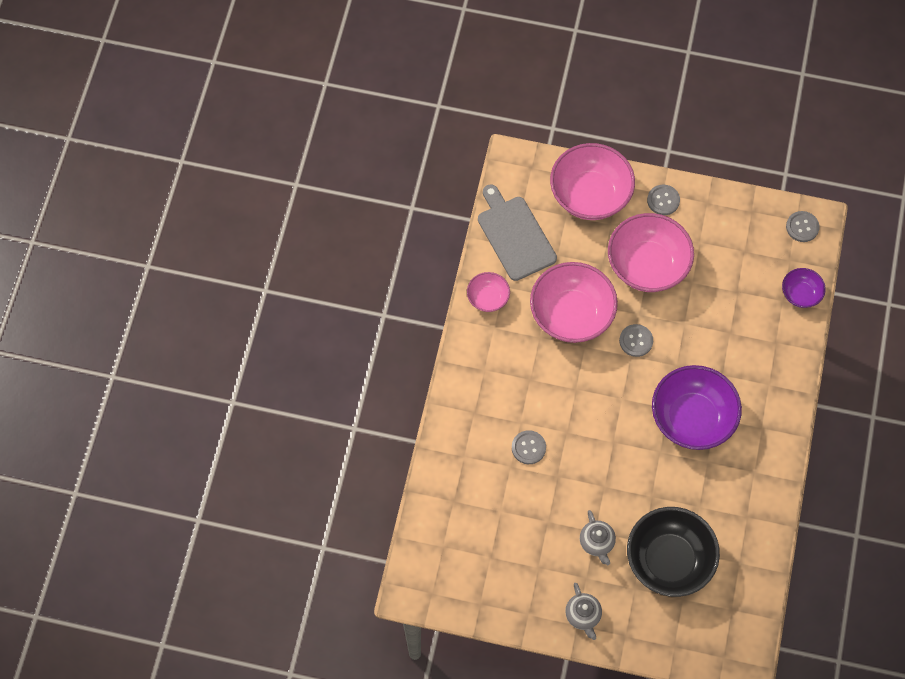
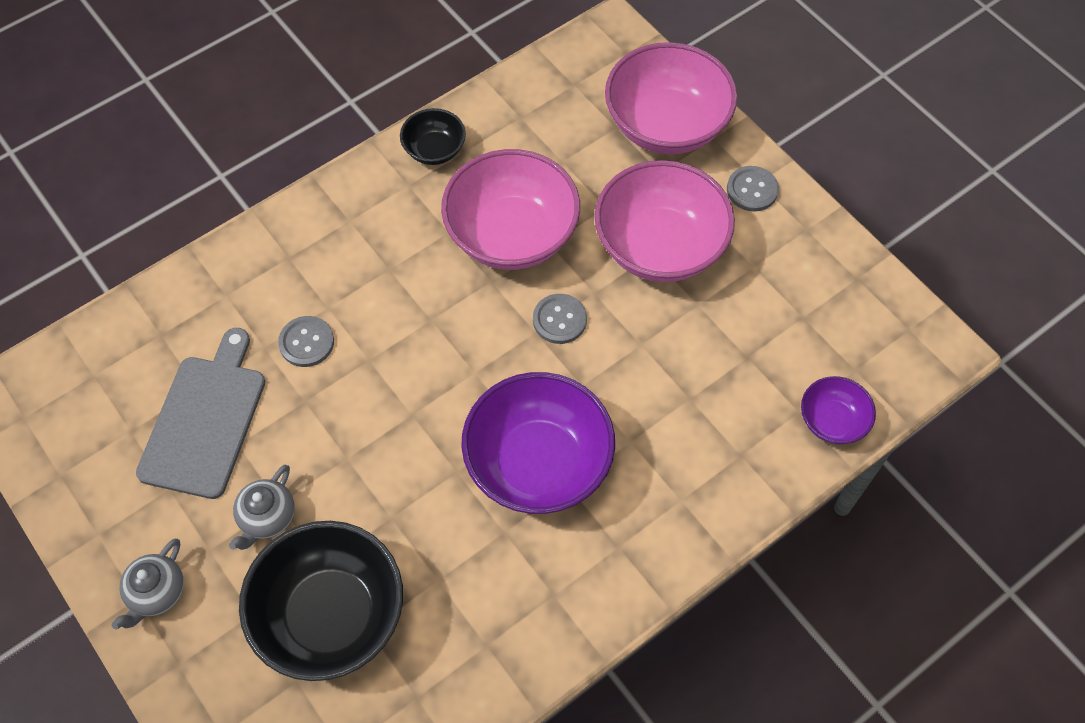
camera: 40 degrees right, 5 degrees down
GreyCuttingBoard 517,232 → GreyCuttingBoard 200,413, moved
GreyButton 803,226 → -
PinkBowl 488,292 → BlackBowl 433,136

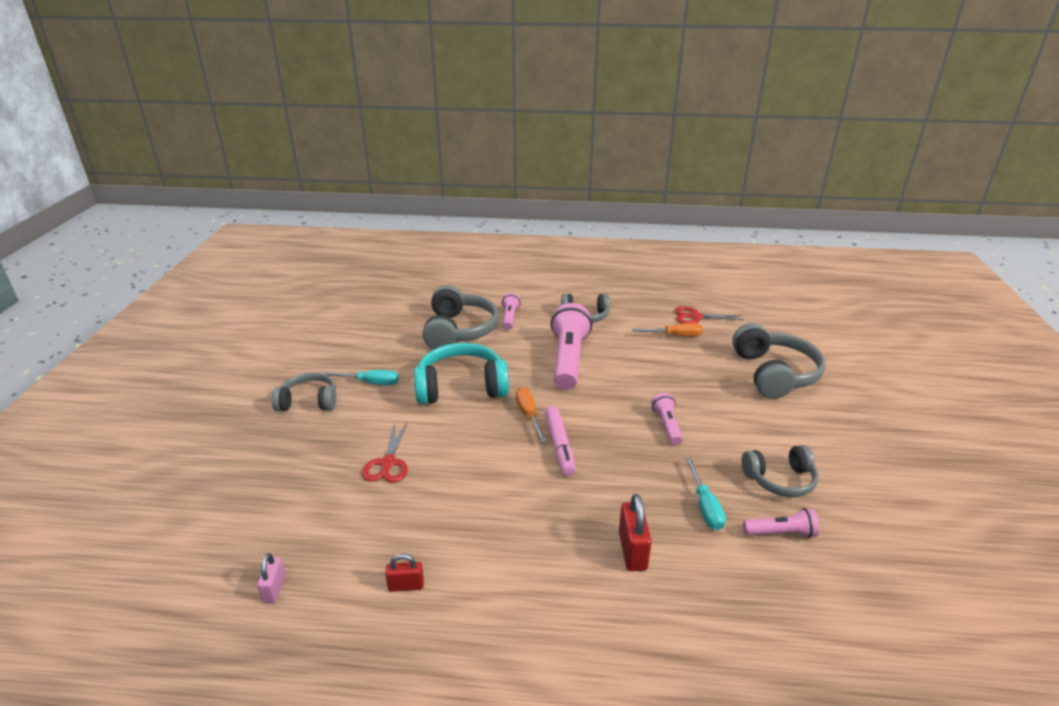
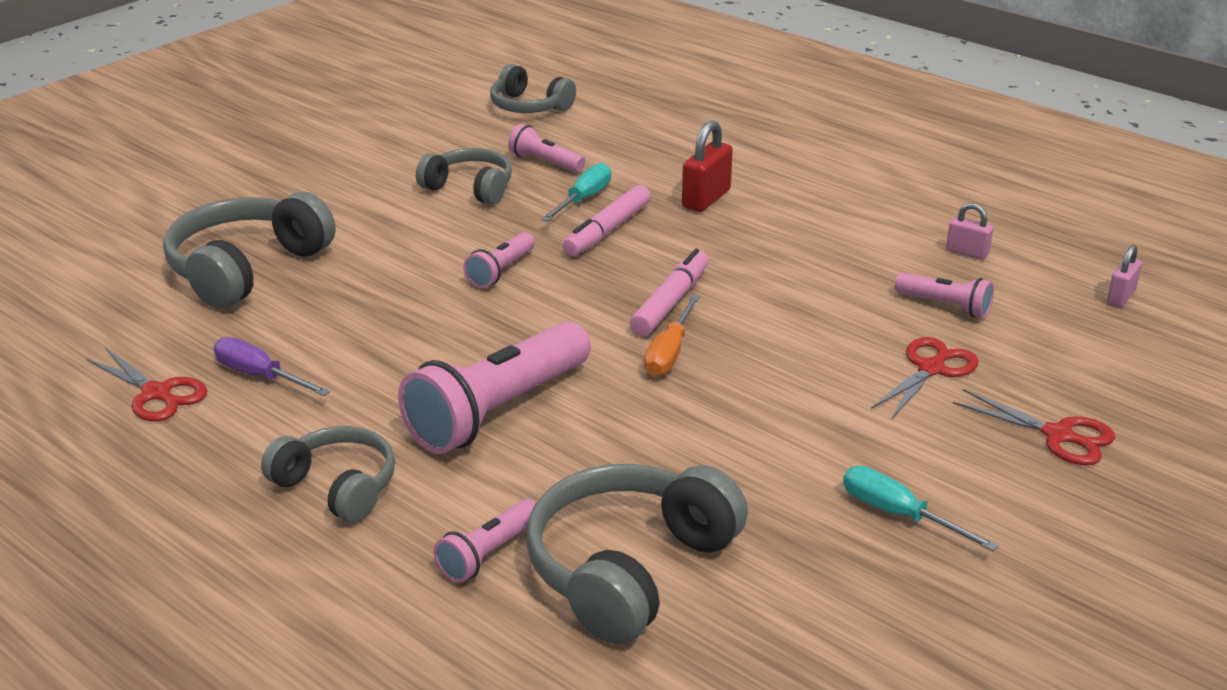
camera: 145 degrees left, 0 degrees up
OrangeScrewdriver 667,329 → PurpleScrewdriver 272,366
TurquoiseHeadphones 461,373 → -
GreyHeadphones 304,391 → GreyHeadphones 533,88, moved
RedPadlock 404,573 → PinkPadlock 969,231
- → PinkMarker 607,220
- → PinkFlashlight 944,295
- → RedScissors 1034,427

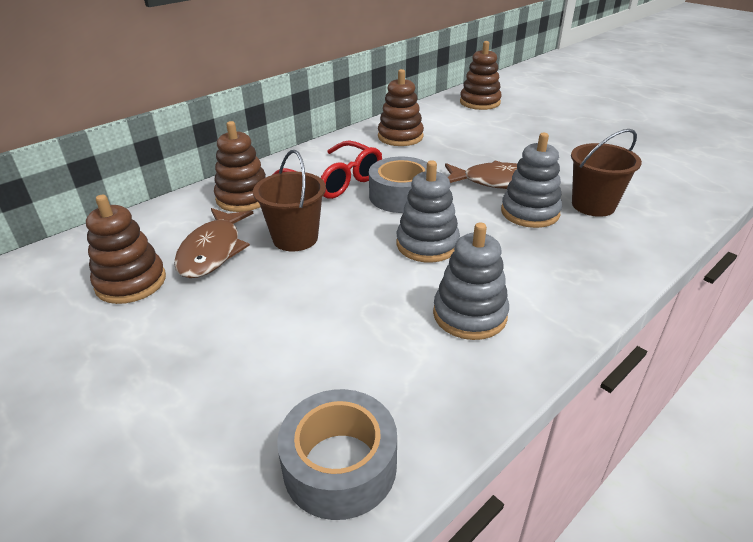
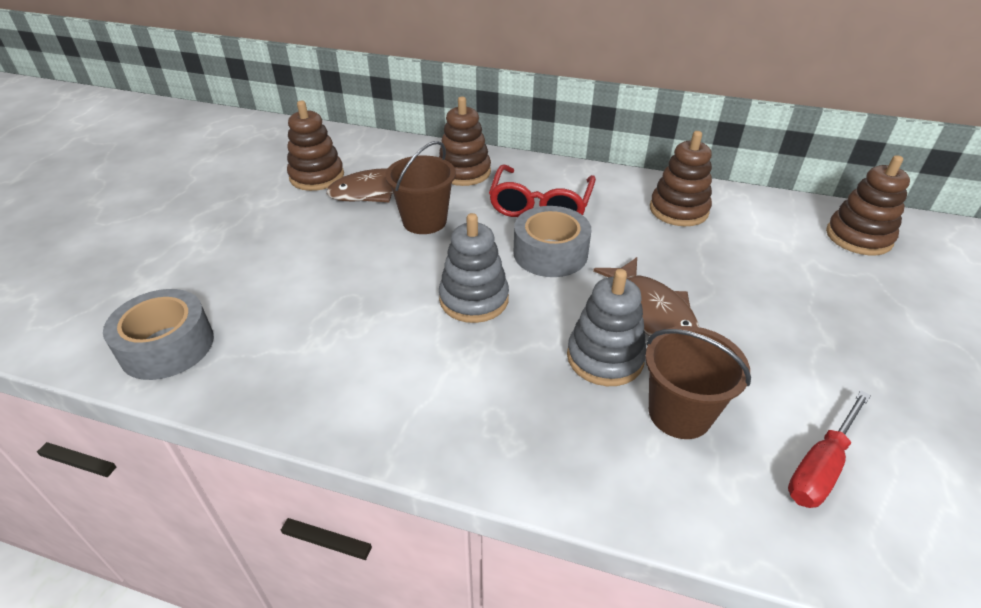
camera: 60 degrees right, 5 degrees up
GreyStackingToy 471,281 → -
- → RedScrewdriver 829,449

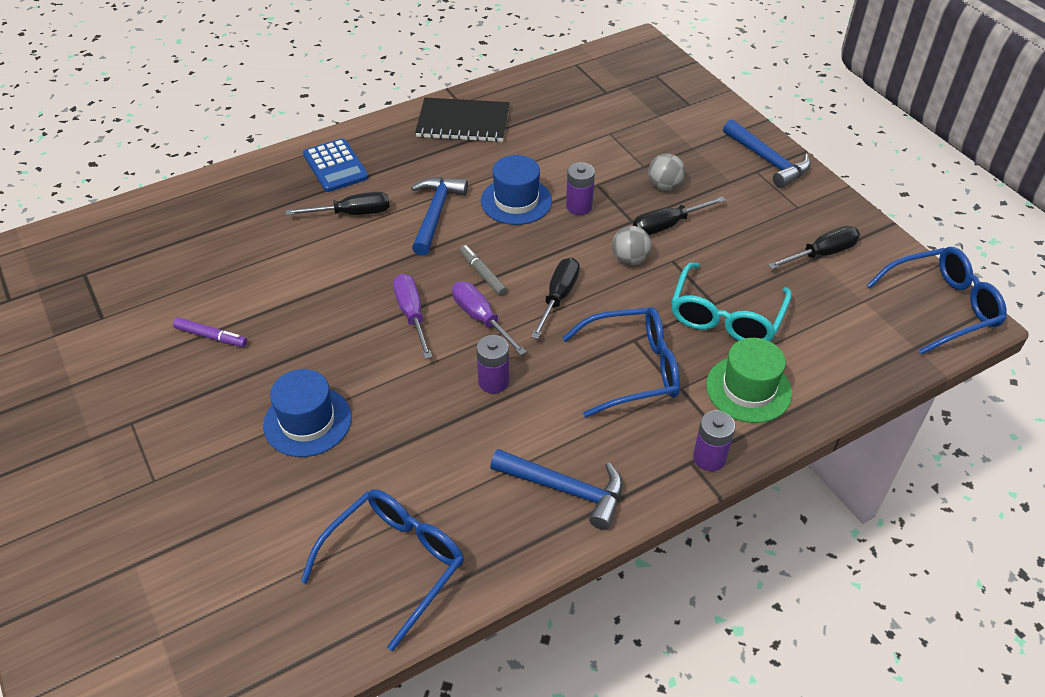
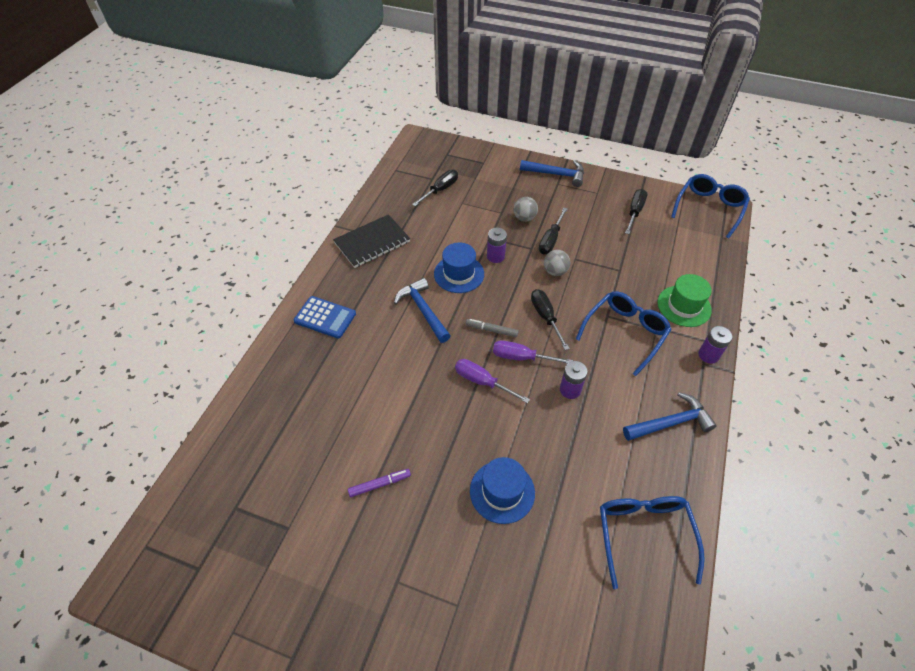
camera: 40 degrees left, 5 degrees up
BlackScrewdriver 338,203 → BlackScrewdriver 435,188, moved
TurquoiseGlasses 731,301 → -

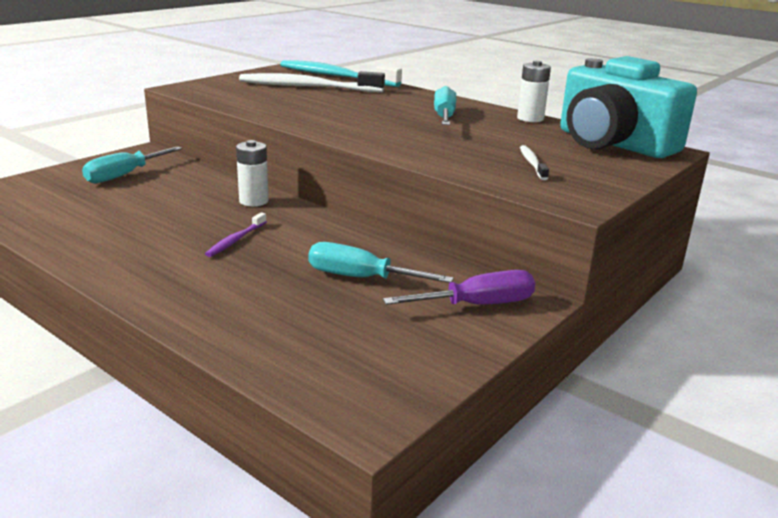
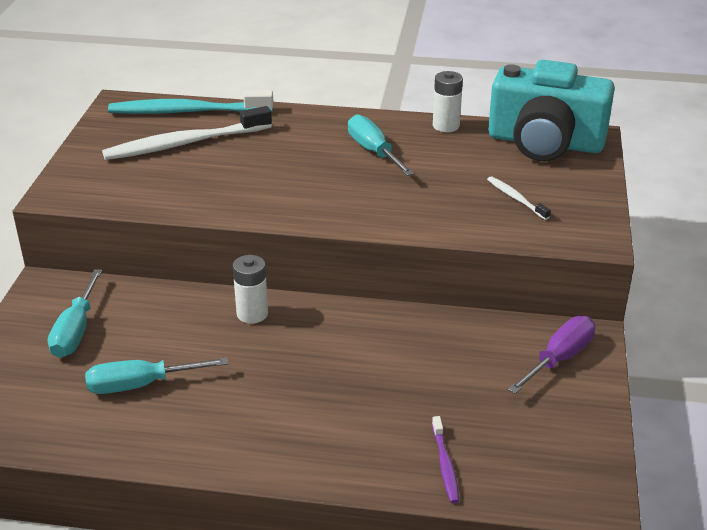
camera: 30 degrees left, 10 degrees up
PurpleToothbrush 236,234 → PurpleToothbrush 445,459, moved
TurquoiseScrewdriver 381,262 → TurquoiseScrewdriver 156,375, moved

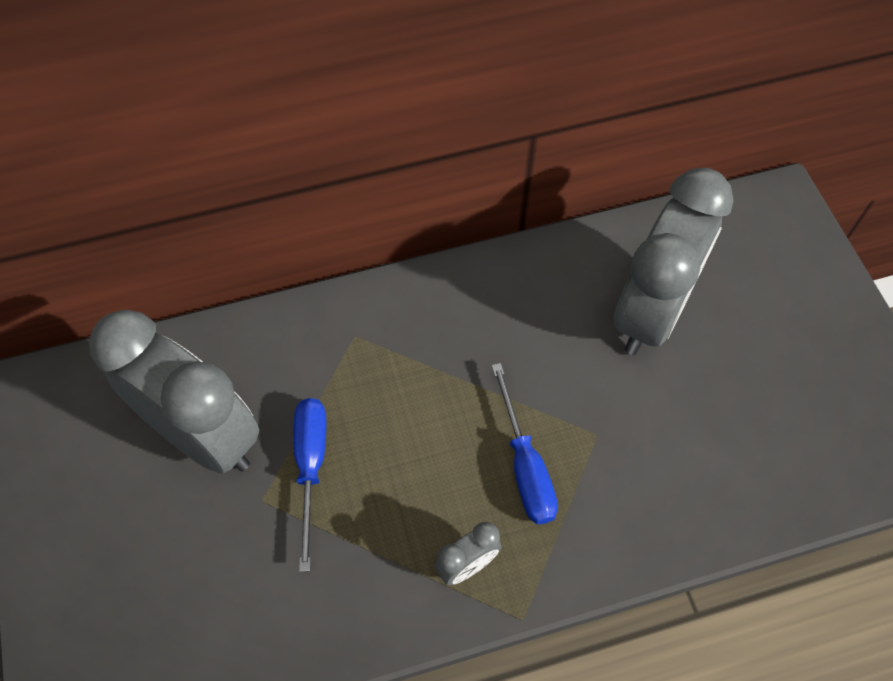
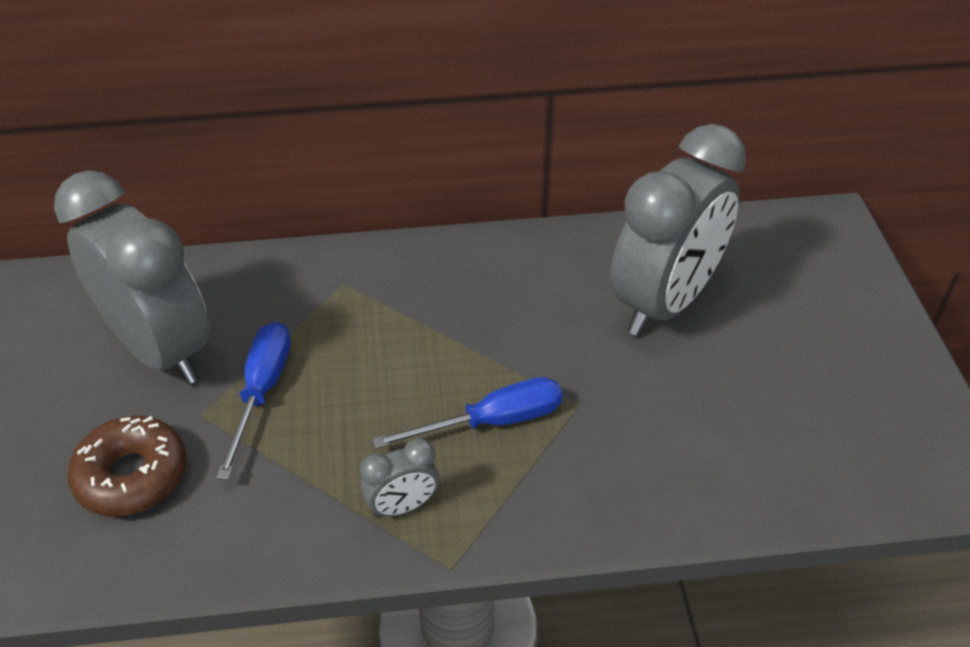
camera: 10 degrees right, 15 degrees down
BlueScrewdriver 525,443 → BlueScrewdriver 467,413, 105 degrees counterclockwise
- → BrownDonut 127,466

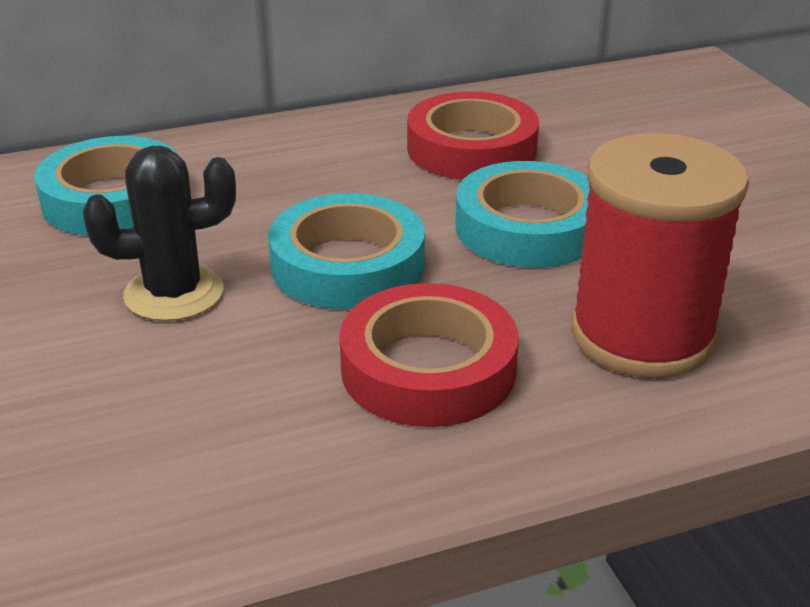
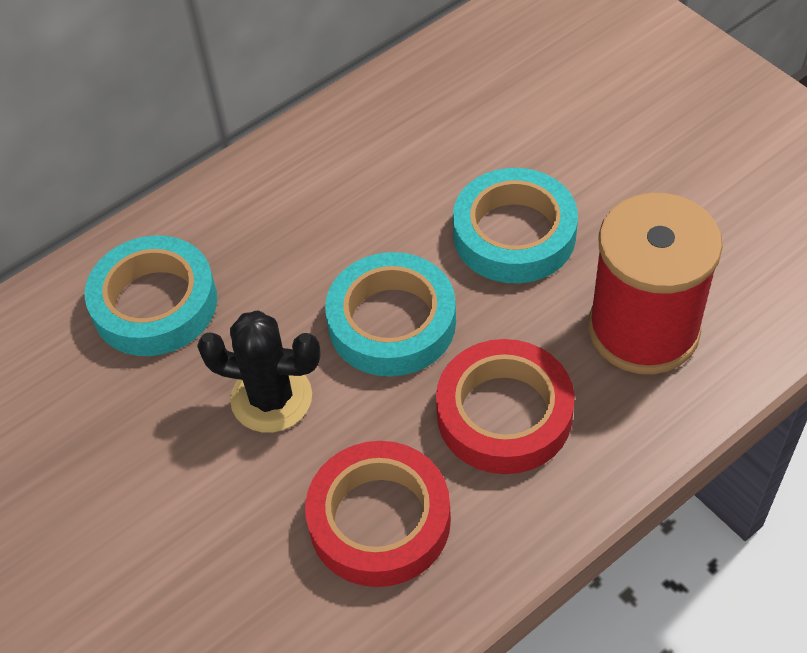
camera: 15 degrees left, 20 degrees up
RedTape 473,136 → RedTape 378,514, moved
BlackCactus 159,233 → BlackCactus 258,371, 45 degrees clockwise

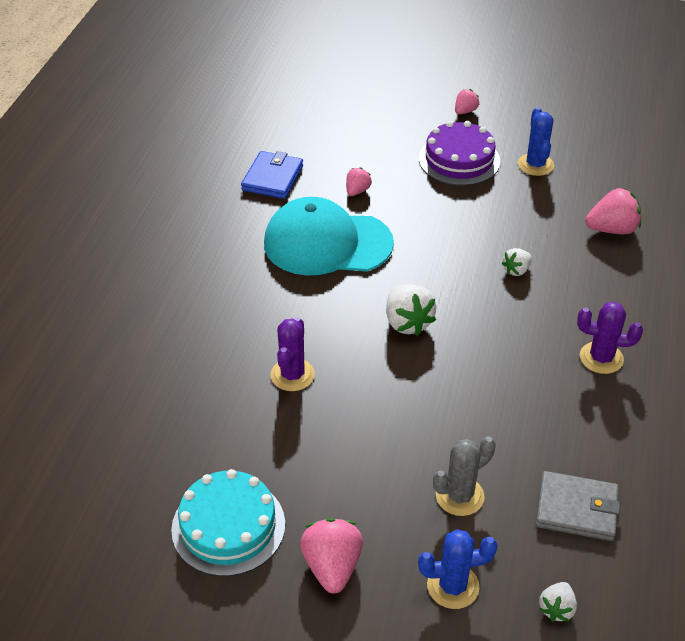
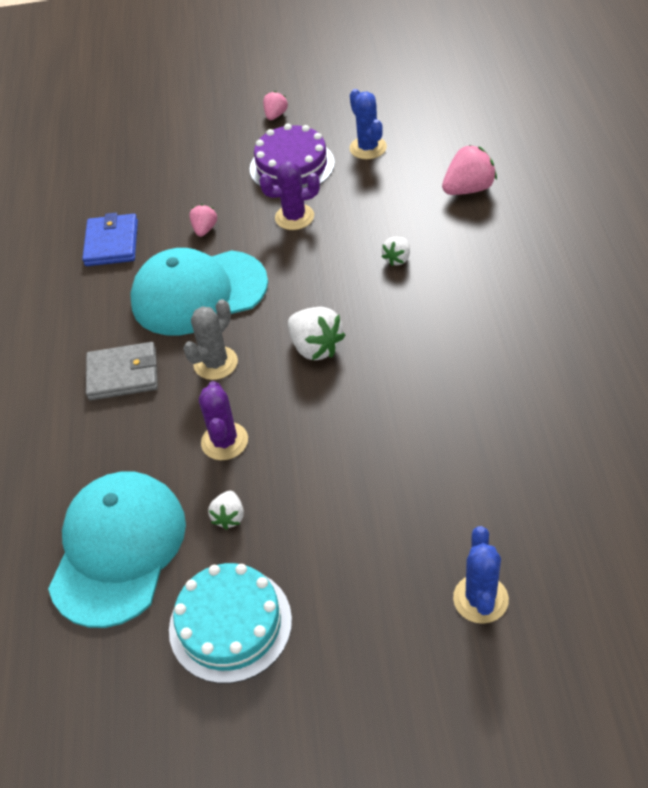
camera: 15 degrees left, 5 degrees up
PurpleCactus 610,338 → PurpleCactus 289,195, moved
GreyCactus 464,476 → GreyCactus 210,339, moved
GreyWallet 578,506 → GreyWallet 122,371, moved
PinkStrawberry 331,555 → -
BlueCactus 458,569 → BlueCactus 481,575, 60 degrees counterclockwise
WhiteStrawberry 558,602 → WhiteStrawberry 226,510, moved
- → TurquoiseCap 117,550

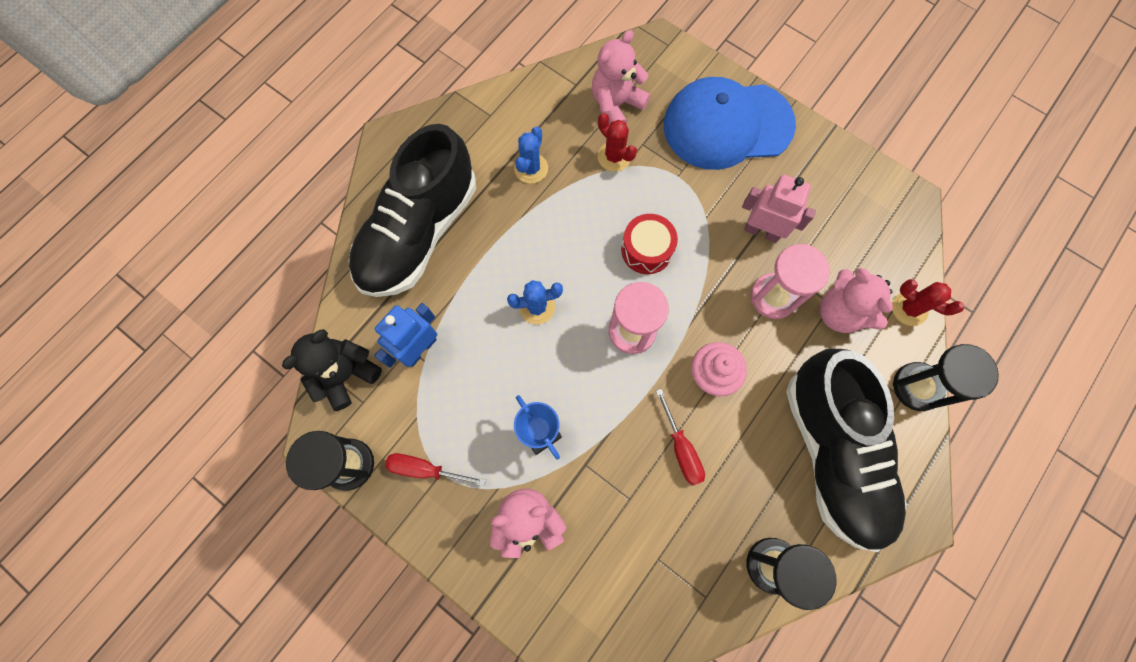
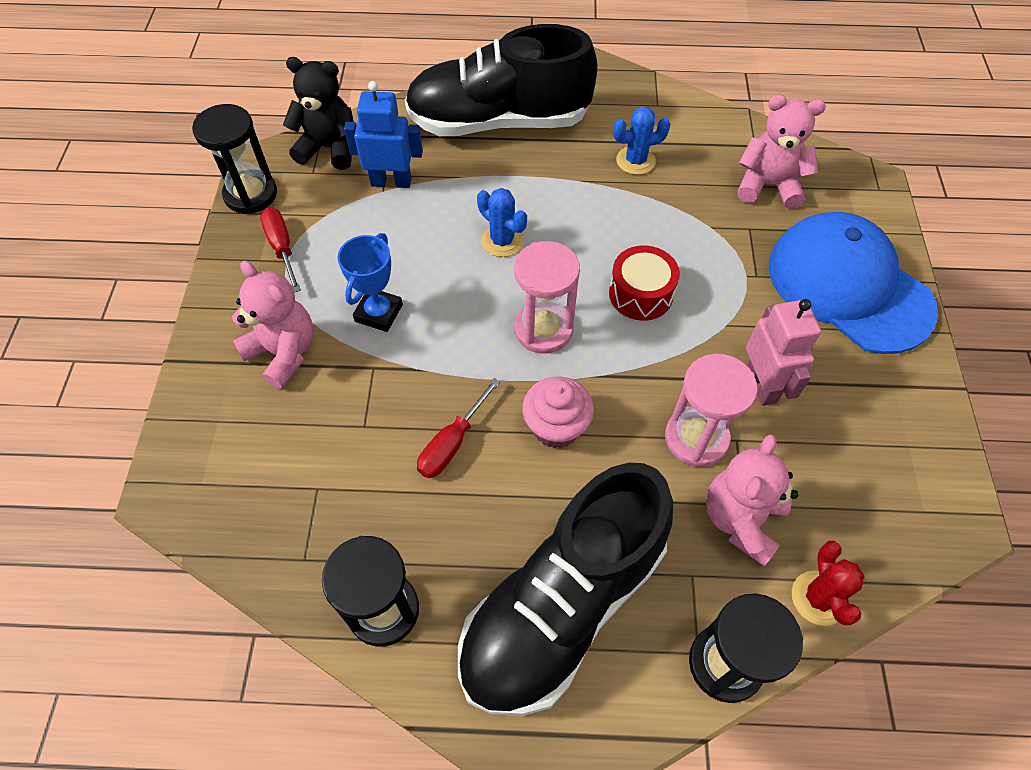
camera: 55 degrees right, 15 degrees down
RedCactus 617,142 → -

